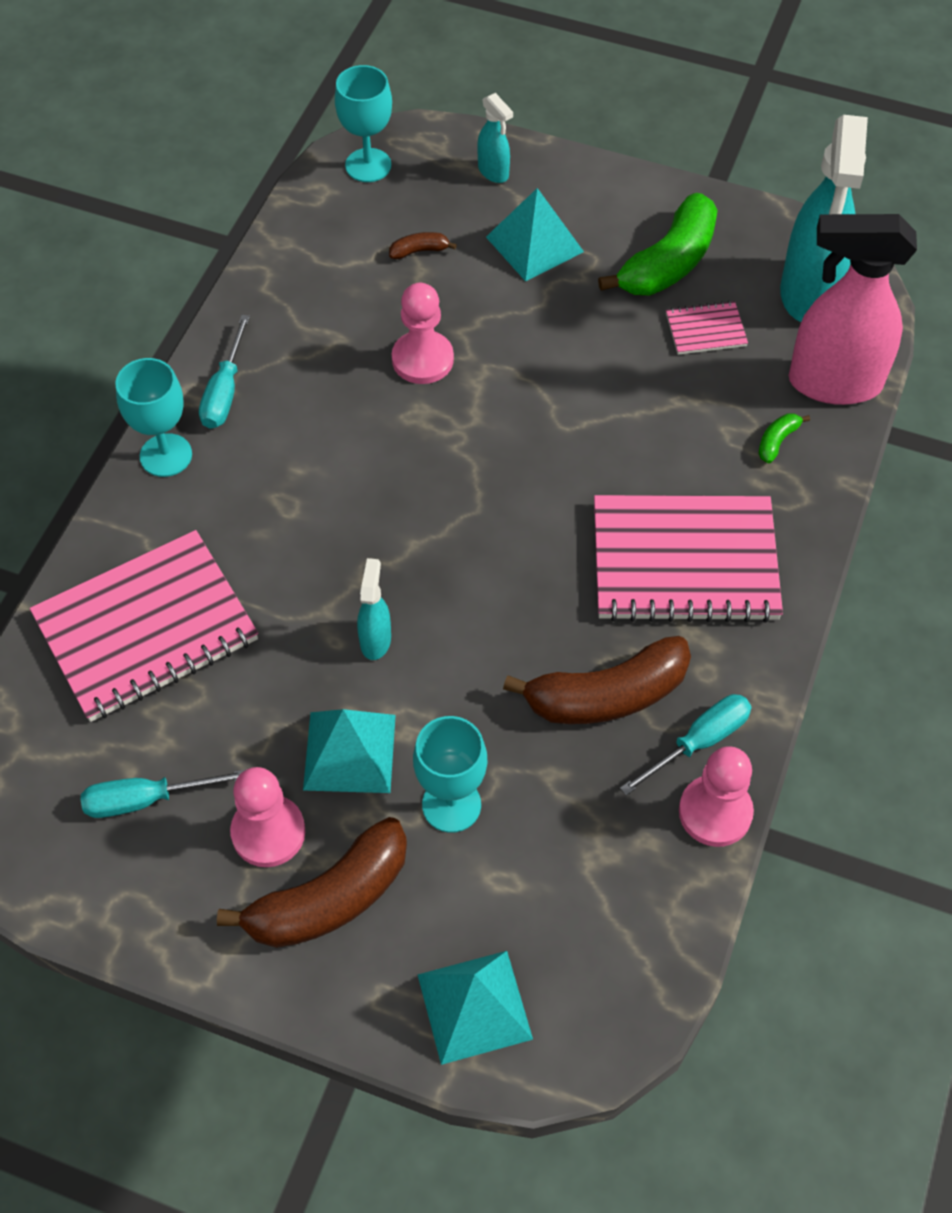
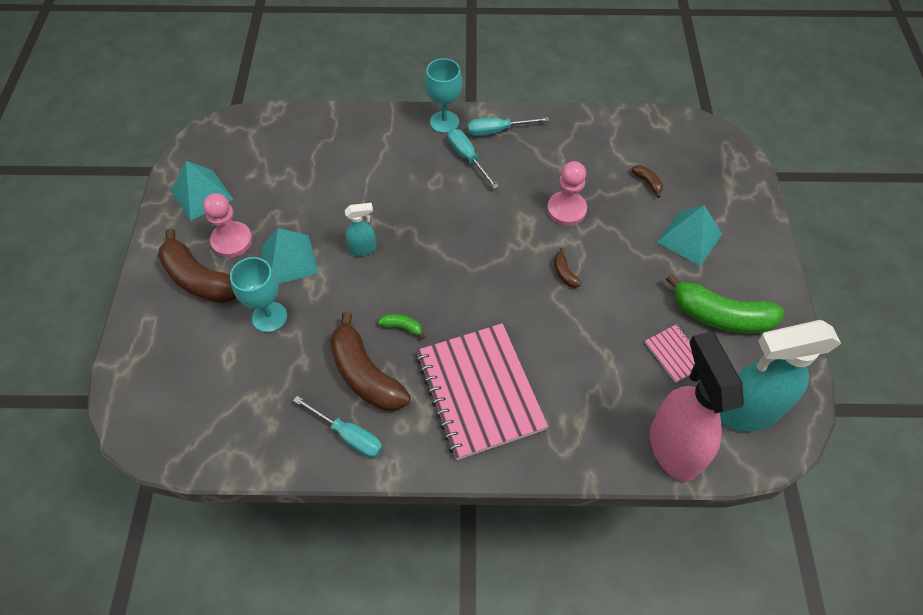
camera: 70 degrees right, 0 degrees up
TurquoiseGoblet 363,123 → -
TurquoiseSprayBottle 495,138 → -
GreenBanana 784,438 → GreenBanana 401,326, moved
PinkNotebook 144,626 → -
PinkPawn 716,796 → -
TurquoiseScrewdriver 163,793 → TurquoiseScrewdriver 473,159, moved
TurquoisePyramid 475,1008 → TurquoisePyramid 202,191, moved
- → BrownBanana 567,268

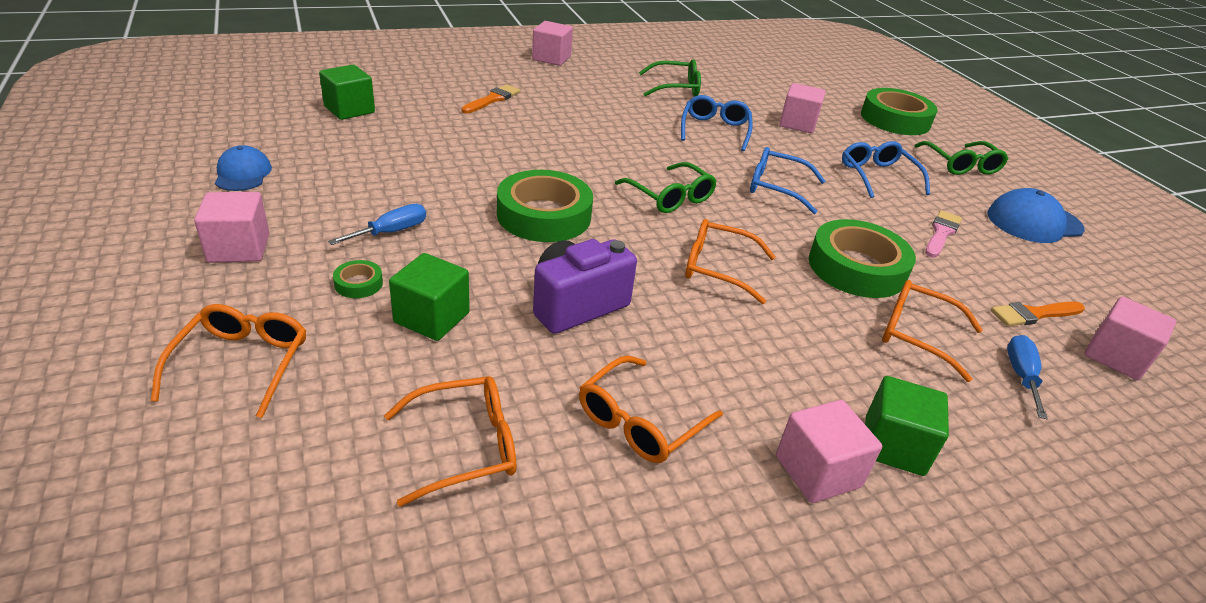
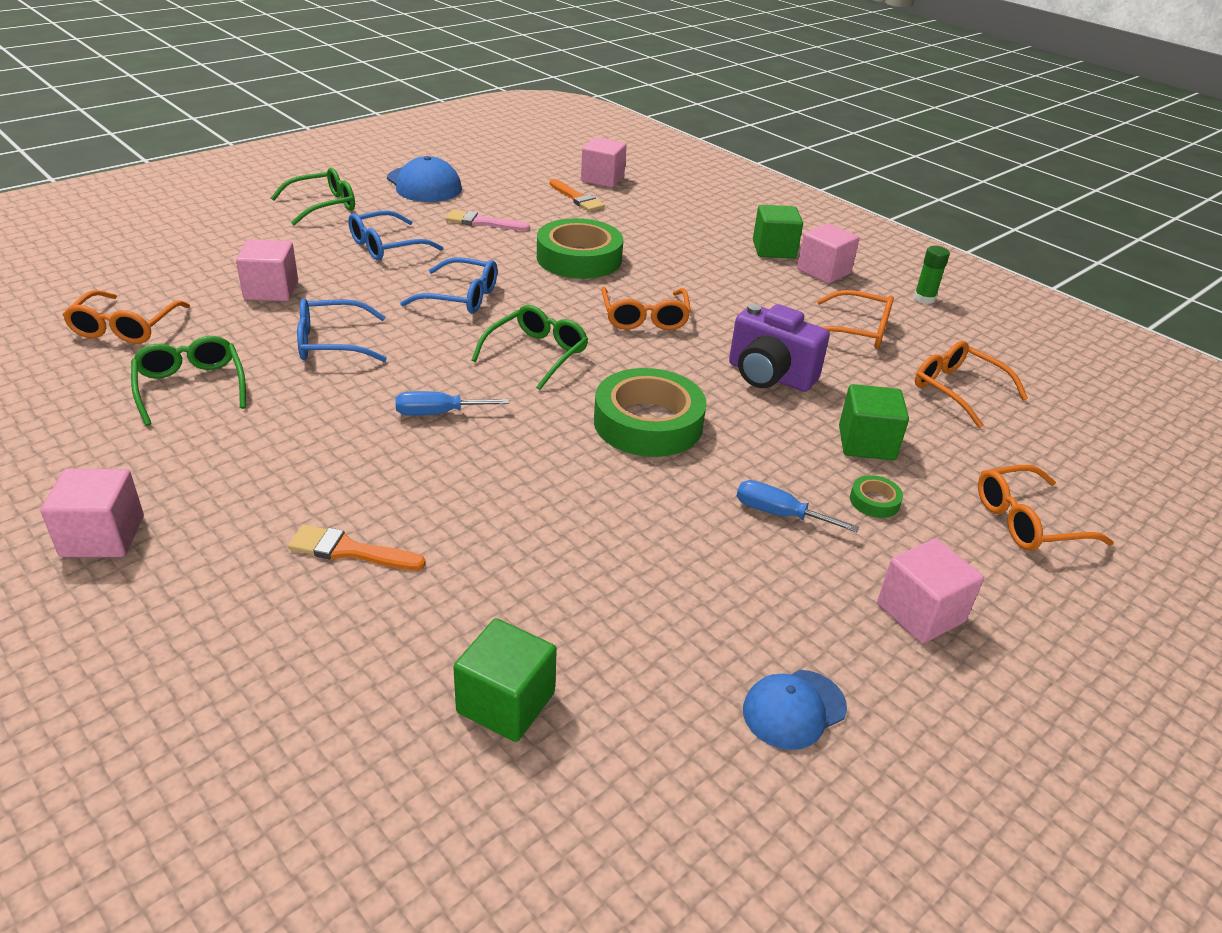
camera: 110 degrees left, 0 degrees up
GreenTape 899,111 → -
BlueGlasses 788,180 → BlueGlasses 449,285, 75 degrees counterclockwise
OrangeGlasses 932,331 → OrangeGlasses 126,317, moved
BlueScrewdriver 1027,377 → BlueScrewdriver 452,403, moved
- → GreenGlueStick 932,275

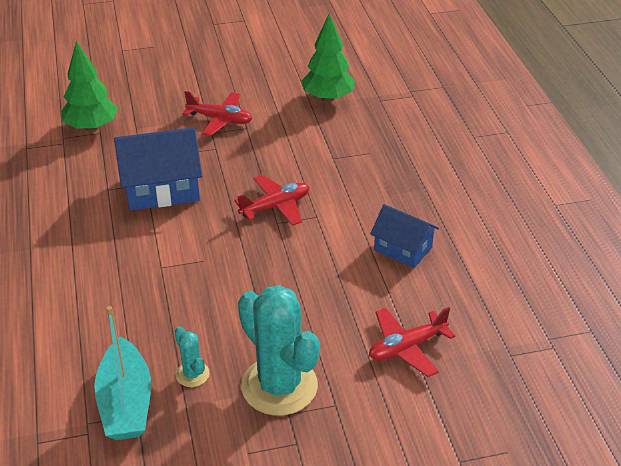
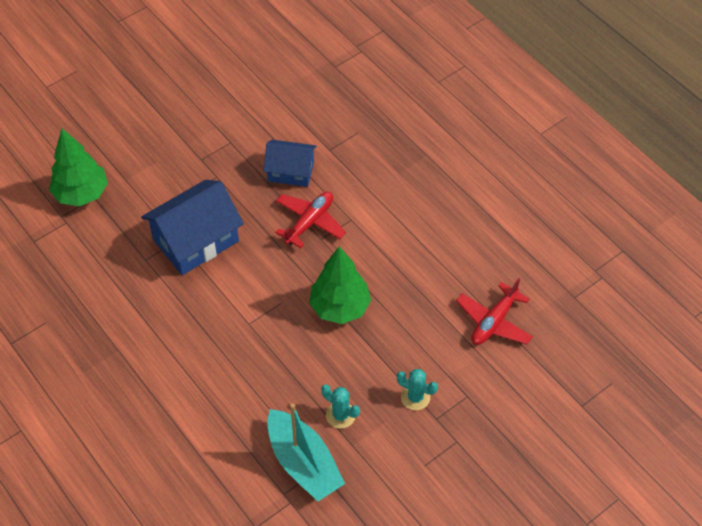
camera: 25 degrees left, 15 degrees up
GreenTree 328,57 → GreenTree 340,285, moved
RedPlane 217,113 → -
BlueHouse 404,236 → BlueHouse 290,163, moved
TurquoiseCactus 279,350 → TurquoiseCactus 417,389, x0.45

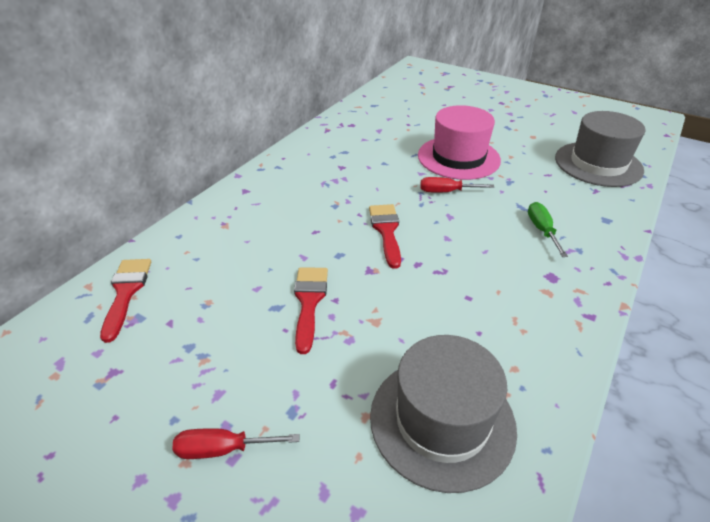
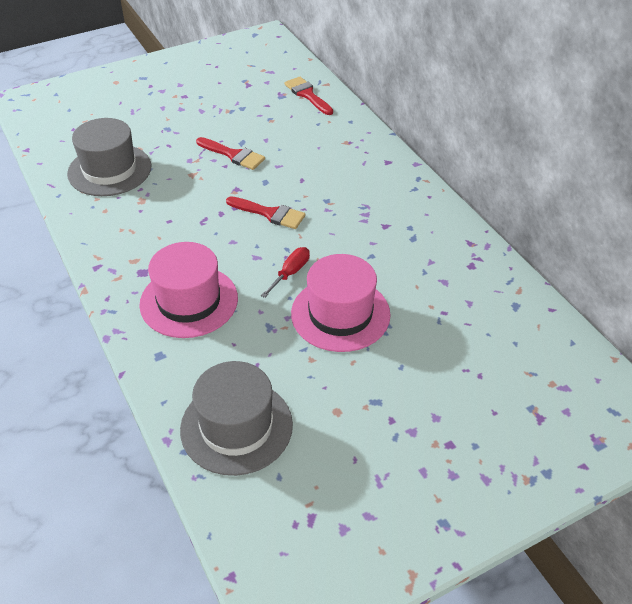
camera: 120 degrees right, 5 degrees up
GreenScrewdriver 548,229 → PinkHat 188,290
RedBrush 125,301 → RedBrush 308,96, 150 degrees counterclockwise
RedScrewdriver 235,443 → -

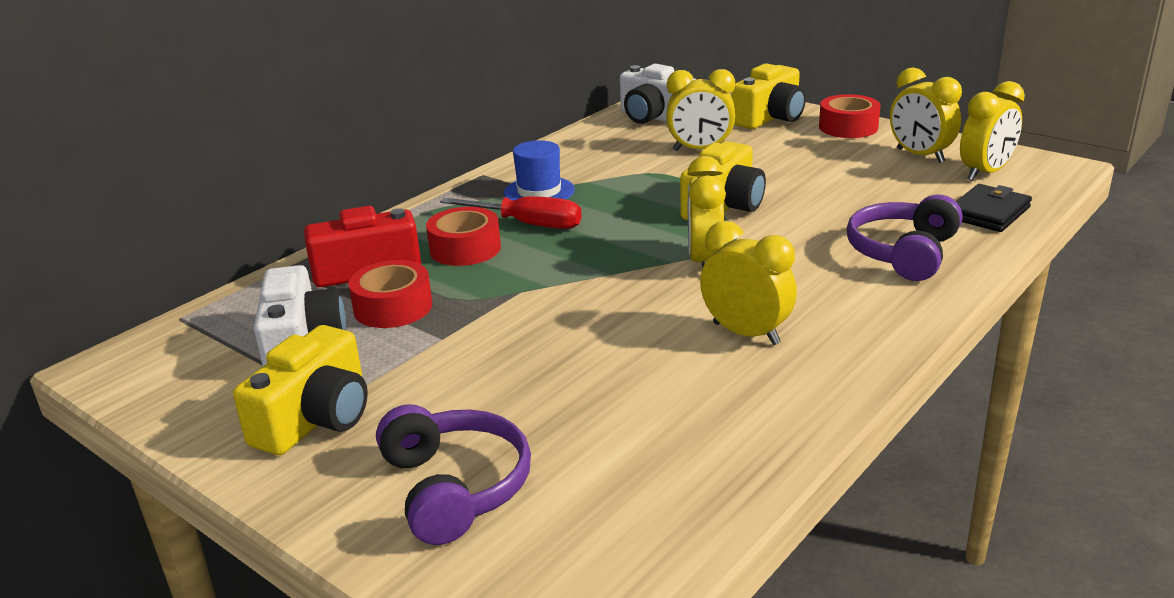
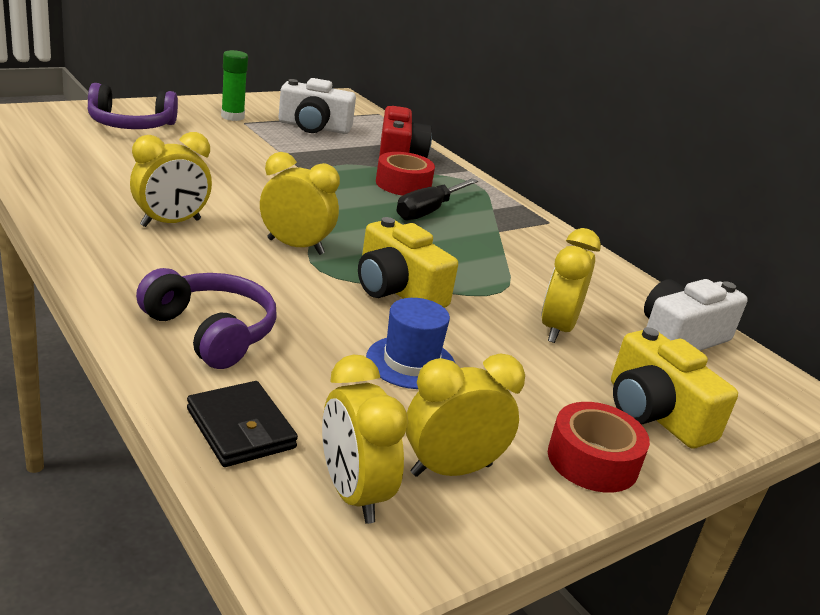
camera: 100 degrees right, 0 degrees up
BlueHat 539,170 → BlueHat 410,343, moved
RedScrewdriver 510,212 → BlackScrewdriver 437,199
RedTape 390,294 → -
YellowCamera 300,390 → GreenGlueStick 234,85

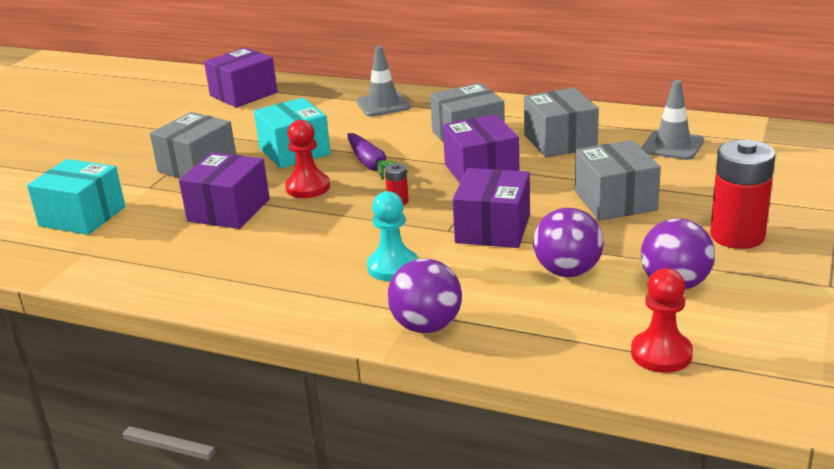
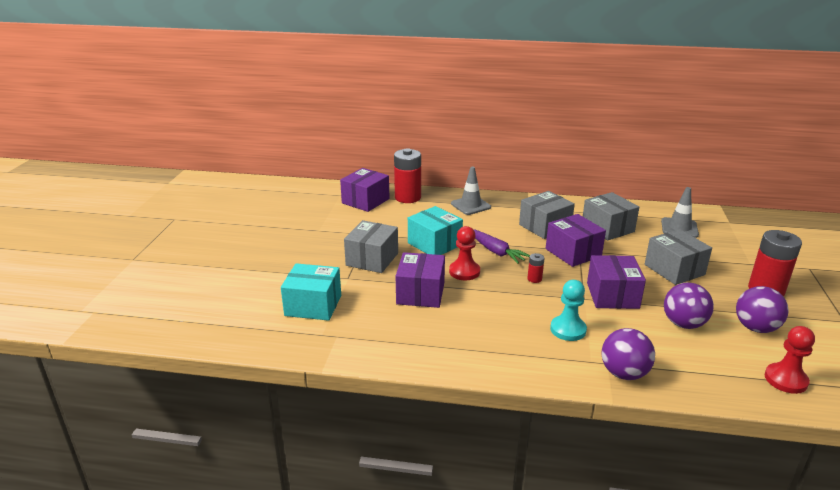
camera: 15 degrees left, 0 degrees up
- → RedBattery 407,175

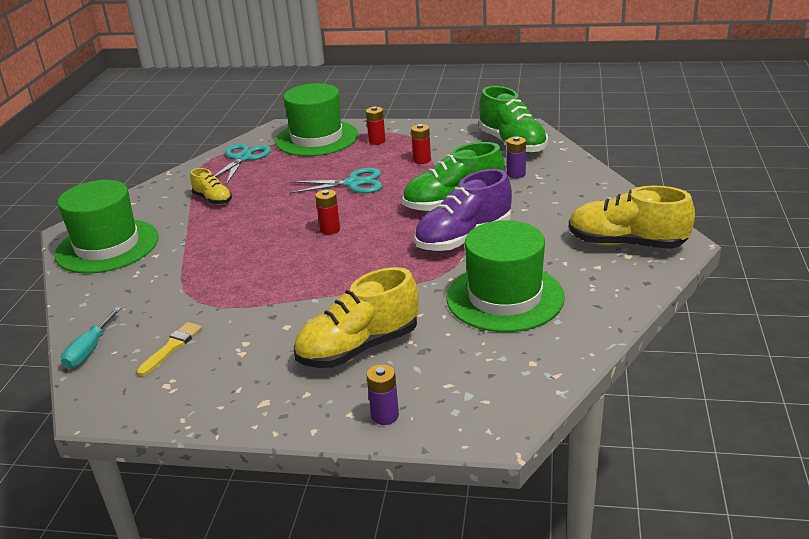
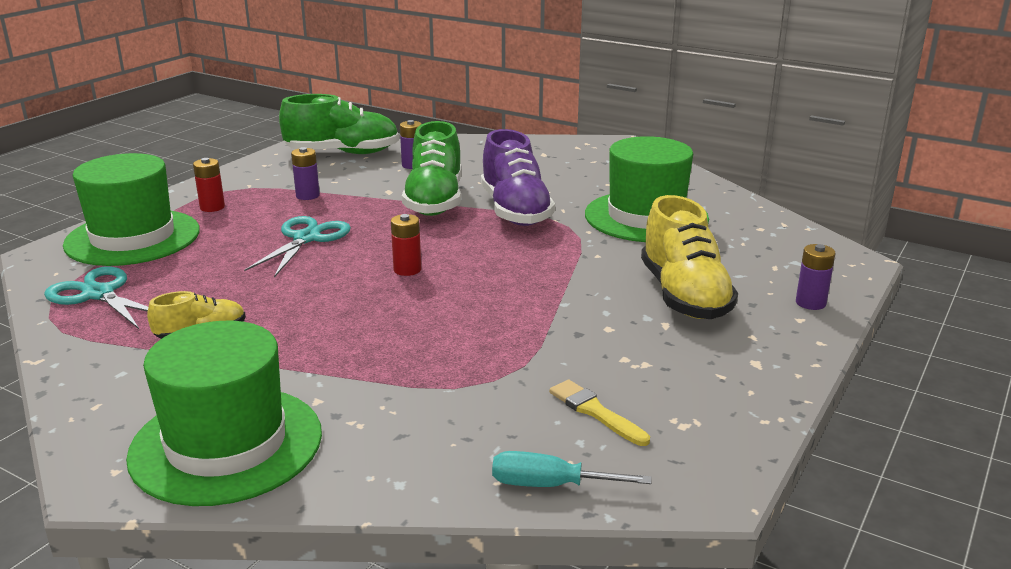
camera: 70 degrees left, 5 degrees down
RedBattery 421,144 → PurpleBattery 305,173
YellowShoe 632,217 → -
TurquoiseScrewdriver 91,338 → TurquoiseScrewdriver 572,469, 150 degrees clockwise

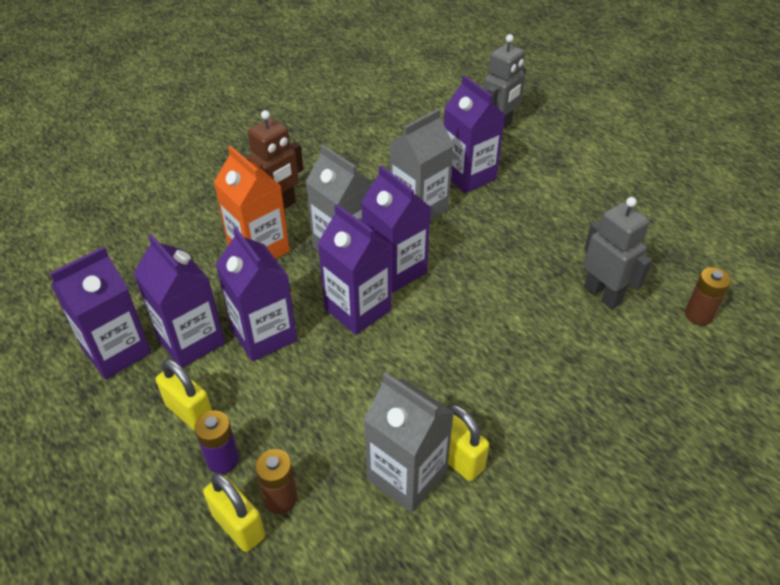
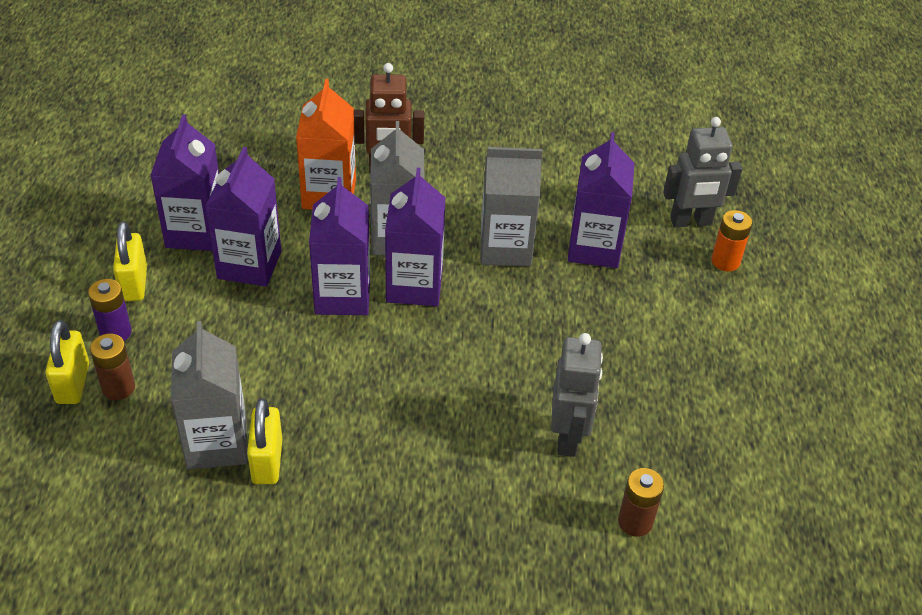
camera: 40 degrees right, 0 degrees up
PurpleCarton 100,313 → -
- → OrangeBattery 731,240

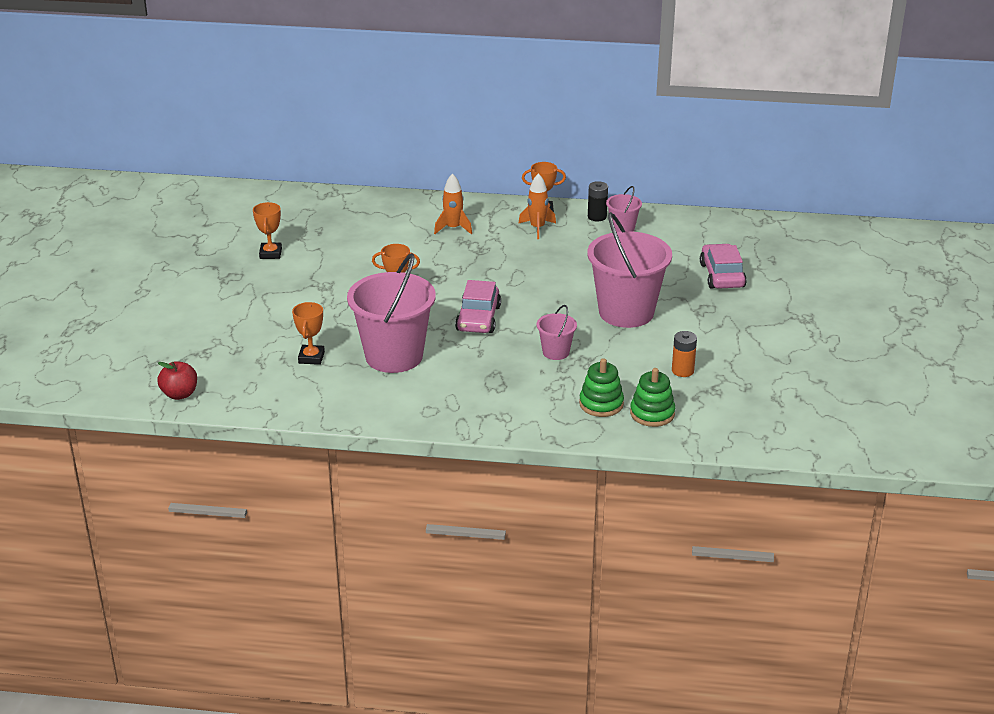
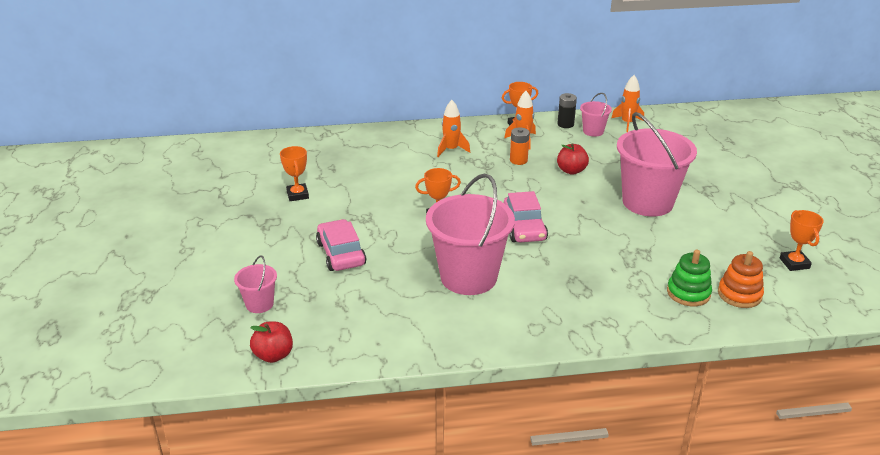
camera: 15 degrees left, 0 degrees up
PinkCar 723,266 → PinkCar 341,245, moved
OrangeTrophy 308,333 → OrangeTrophy 802,240, moved
PinkBucket 557,332 → PinkBucket 255,284, moved
OrangeBattery 684,354 → OrangeBattery 520,146, moved
GreenStackingToy 652,397 → OrangeStackingToy 741,279
- → OrangeRocket 628,103
- → RedApple 573,159

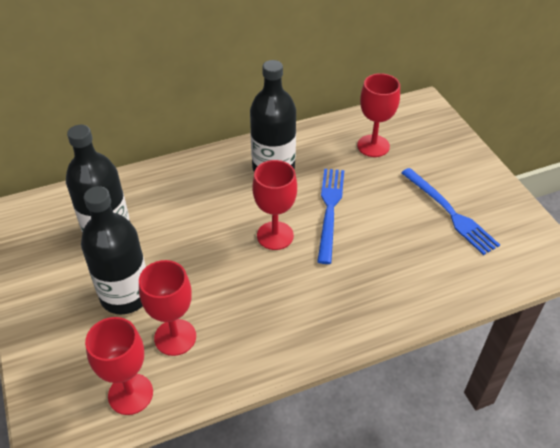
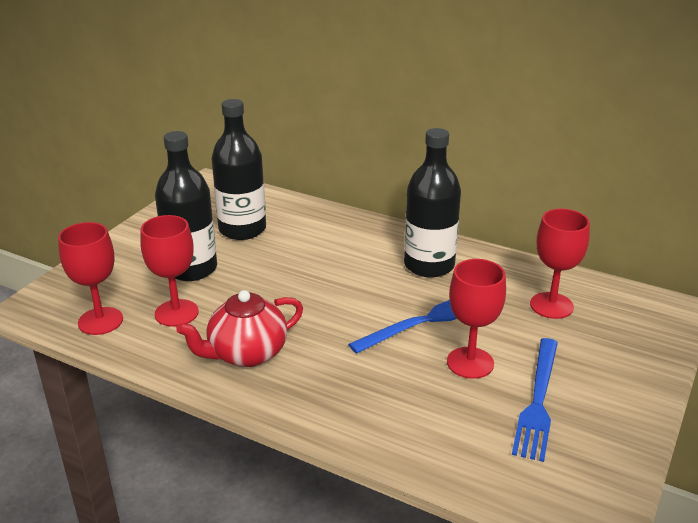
camera: 50 degrees right, 15 degrees down
RedGoblet 274,205 → RedGoblet 476,319, moved
- → RedTeapot 239,328

